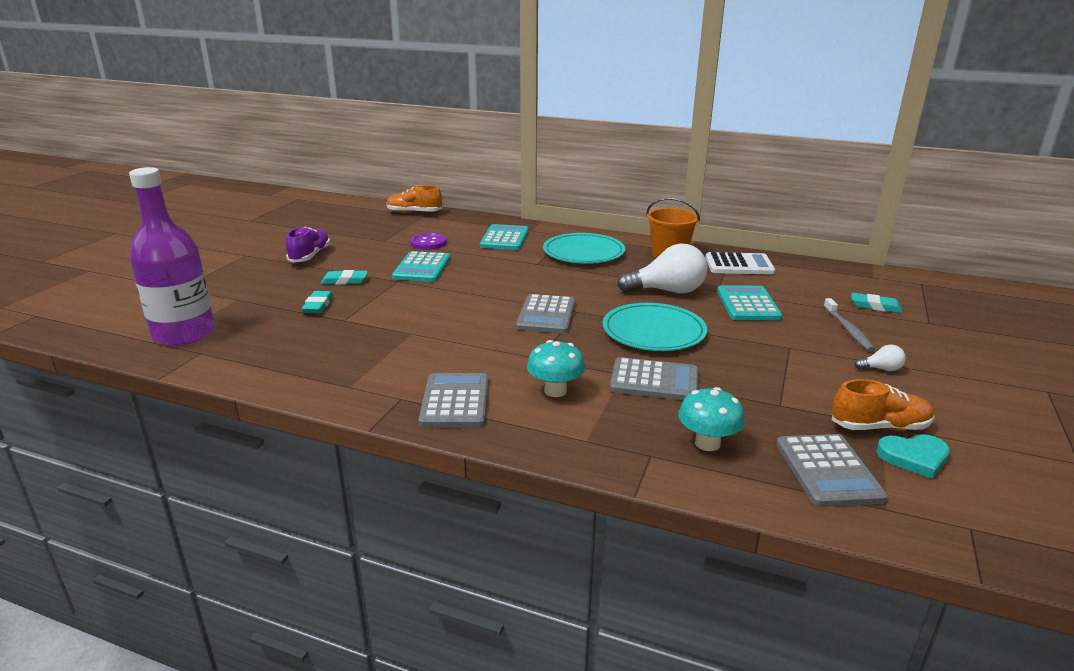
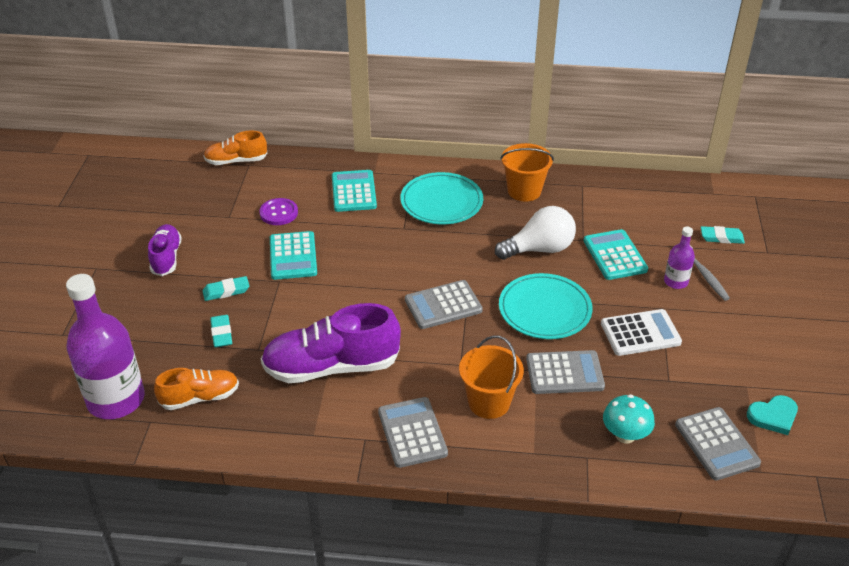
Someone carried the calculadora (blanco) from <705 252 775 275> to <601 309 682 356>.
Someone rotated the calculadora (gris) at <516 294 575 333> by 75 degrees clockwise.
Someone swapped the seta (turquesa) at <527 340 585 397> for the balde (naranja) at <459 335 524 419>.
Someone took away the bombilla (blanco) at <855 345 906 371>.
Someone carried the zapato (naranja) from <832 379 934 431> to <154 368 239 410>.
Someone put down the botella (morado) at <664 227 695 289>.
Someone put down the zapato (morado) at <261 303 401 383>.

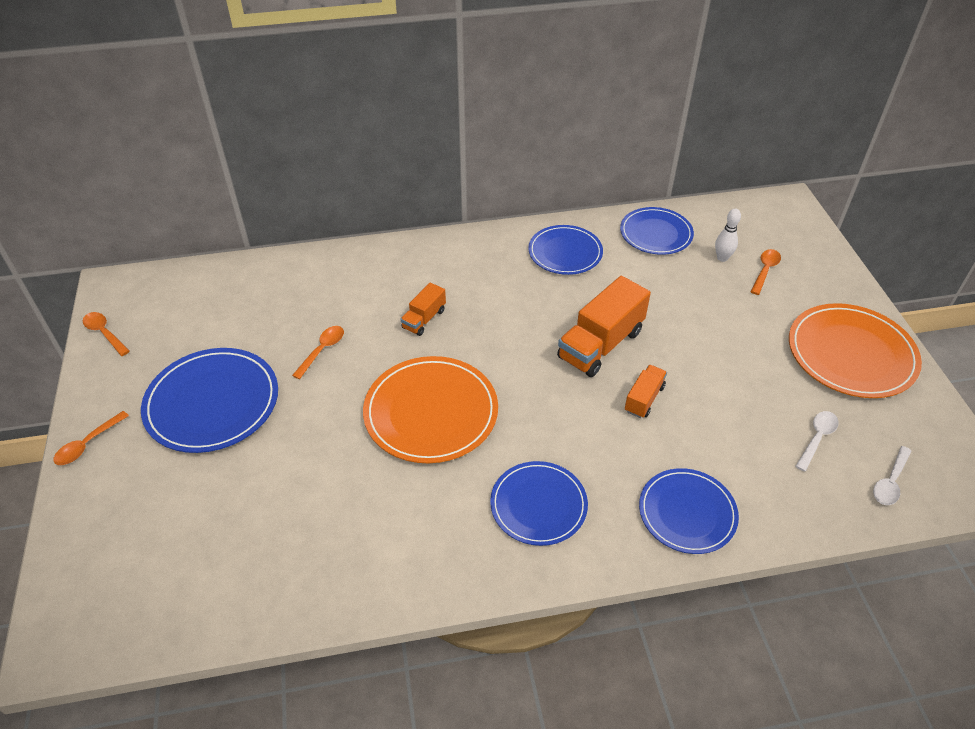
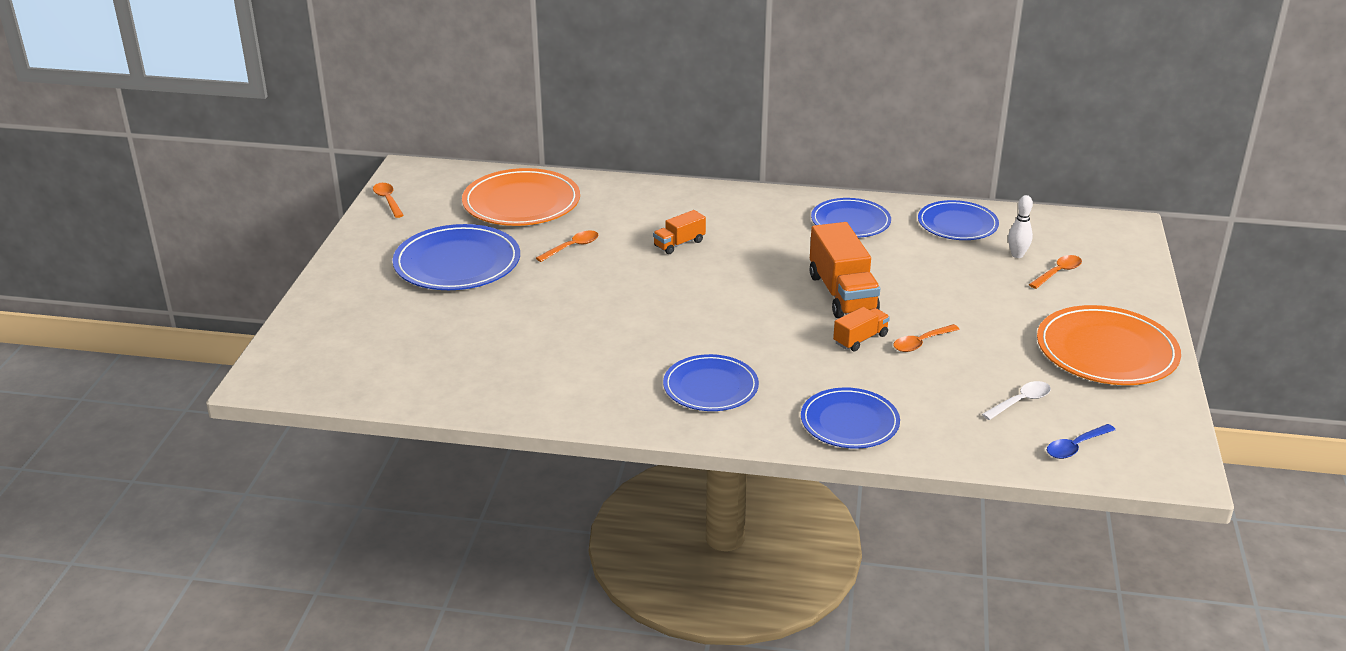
Someone rotated the camión (naranja) at <557 276 651 377> by 75 degrees counterclockwise.
Someone carried the plato (naranja) from <363 356 498 463> to <462 168 580 226>.
Someone carried the cuchara (naranja) from <53 411 129 465> to <893 324 960 352>.
Someone repainted the cuchara (blanco) at <873 446 912 505>, which became the cuchara (azul) at <1047 424 1115 459>.

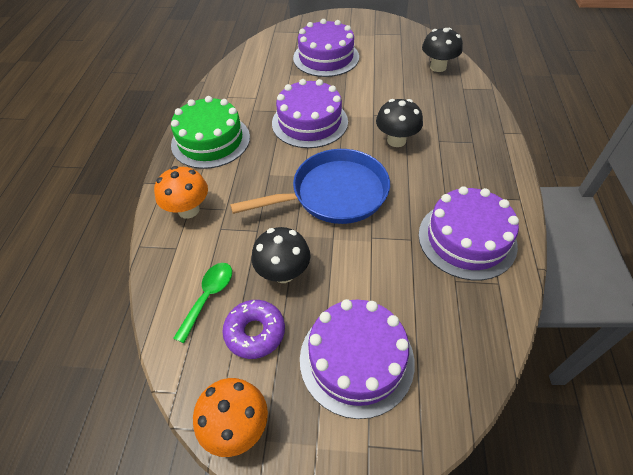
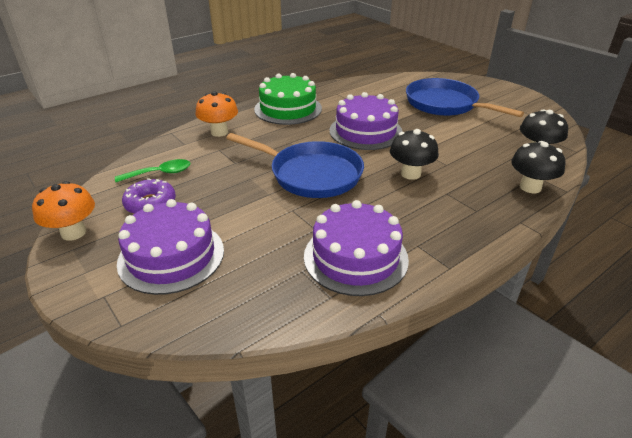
Someone swapped the tarta (morado) at <293 19 359 77> for the sartén (azul) at <406 78 524 117>.
Someone carried the seta (negro) from <252 227 311 283> to <511 141 565 193>.

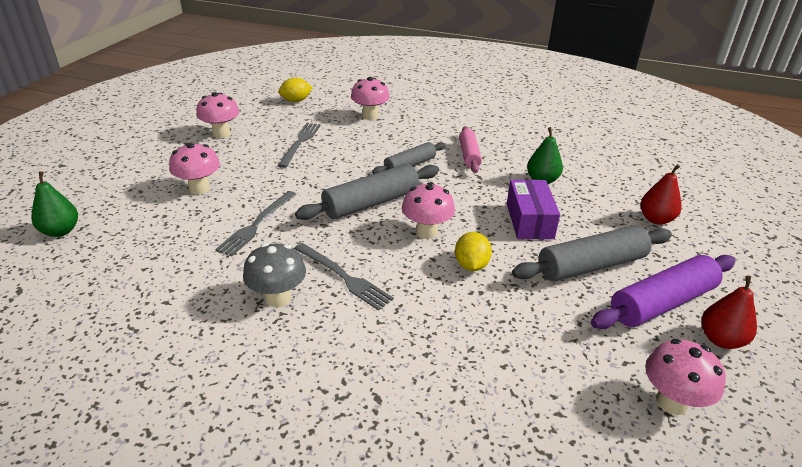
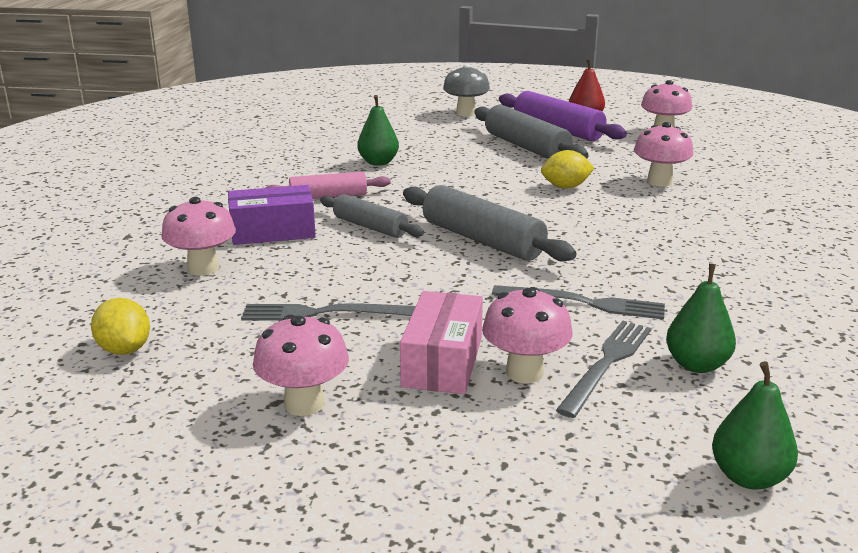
Someone took away the pera (rojo) at <640 164 682 225>.
Someone carried the caja (morado) from <507 179 560 239> to <228 185 316 245>.
Someone carried the seta (rosa) from <402 182 455 239> to <634 122 693 186>.
Someone carried the seta (gris) from <243 243 306 307> to <443 64 490 117>.
Someone carried the tenedor (gris) from <294 243 394 311> to <556 321 651 418>.
Someone put down the pera (verde) at <666 264 736 373>.
Someone put down the caja (rosa) at <400 291 483 394>.

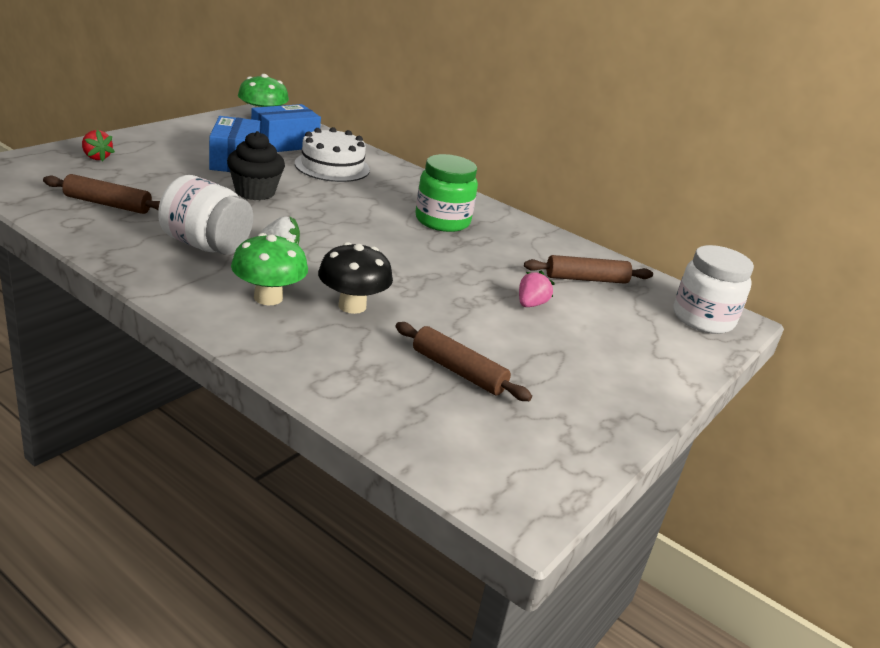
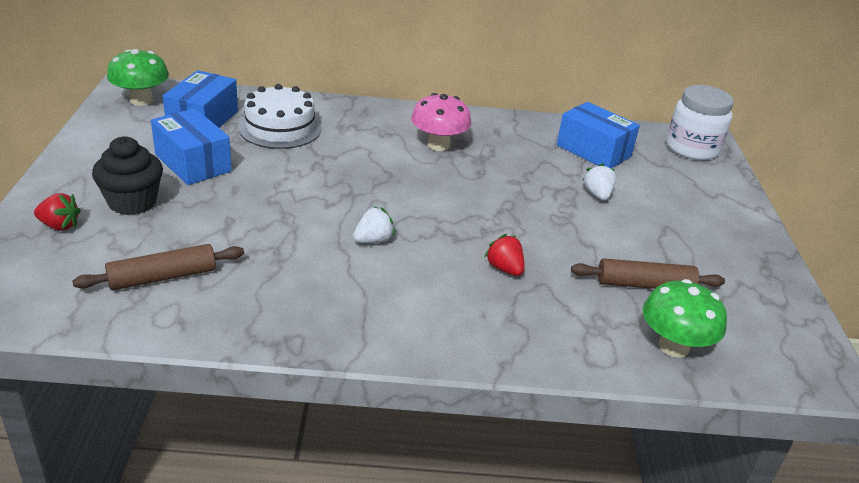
Someone carried the magdalena (negro) from <227 131 285 200> to <92 136 163 215>.
Someone swapped the tarro (verde) at <415 154 478 232> for the seta (rosa) at <411 93 471 151>.
Someone took away the tarro (blanco) at <158 175 253 255>.
Someone carried the seta (verde) from <231 233 308 305> to <643 279 727 358>.
Someone swapped the seta (negro) at <318 242 393 314> for the fresa (rojo) at <484 234 524 276>.
Someone swapped the rodillo (marrón) at <524 255 653 284> for the caja (azul) at <557 102 640 168>.
Someone repainted the fresa (rosa) at <519 271 555 307>, which became the fresa (blanco) at <582 163 616 201>.

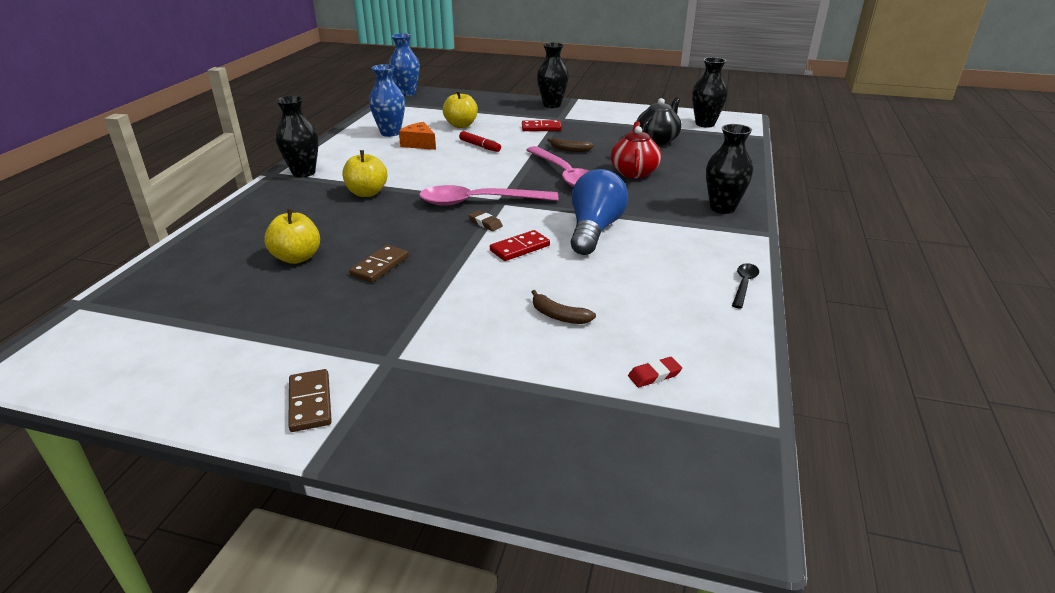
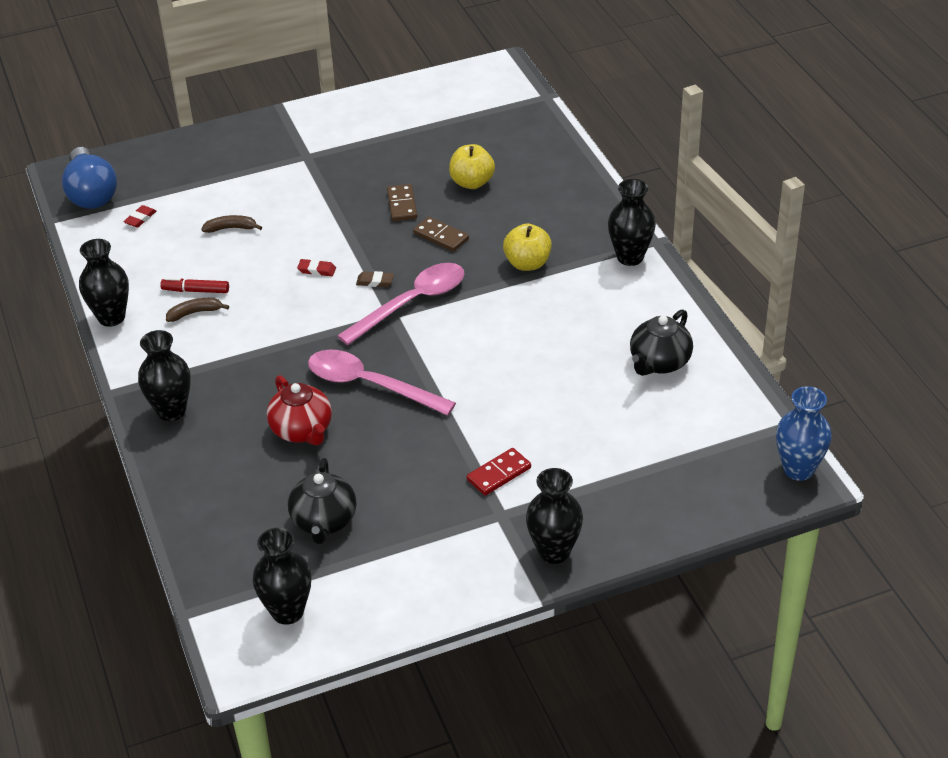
Someone swapped the florero (azul) at <369 64 405 137> for the tetera (negro) at <630 309 693 376>.
Someone took away the manzana (amarillo) at <443 90 478 128>.
Someone took away the queso (naranja) at <399 122 436 150>.
Someone carried the rotulador (rojo) from <459 131 501 152> to <160 278 229 293>.
Someone carried the plátano (marrón) from <547 138 594 152> to <166 298 229 322>.
Someone carried the bombilla (azul) from <571 169 628 255> to <62 147 117 209>.
Someone swapped the ficha de dominó (rojo) at <490 230 550 261> for the goma de borrar (rojo) at <297 259 336 276>.
Someone swapped the cuchara (negro) at <732 263 759 309> for the florero (negro) at <79 239 129 327>.
Someone carried the ficha de dominó (marrón) from <288 369 332 432> to <413 217 469 252>.

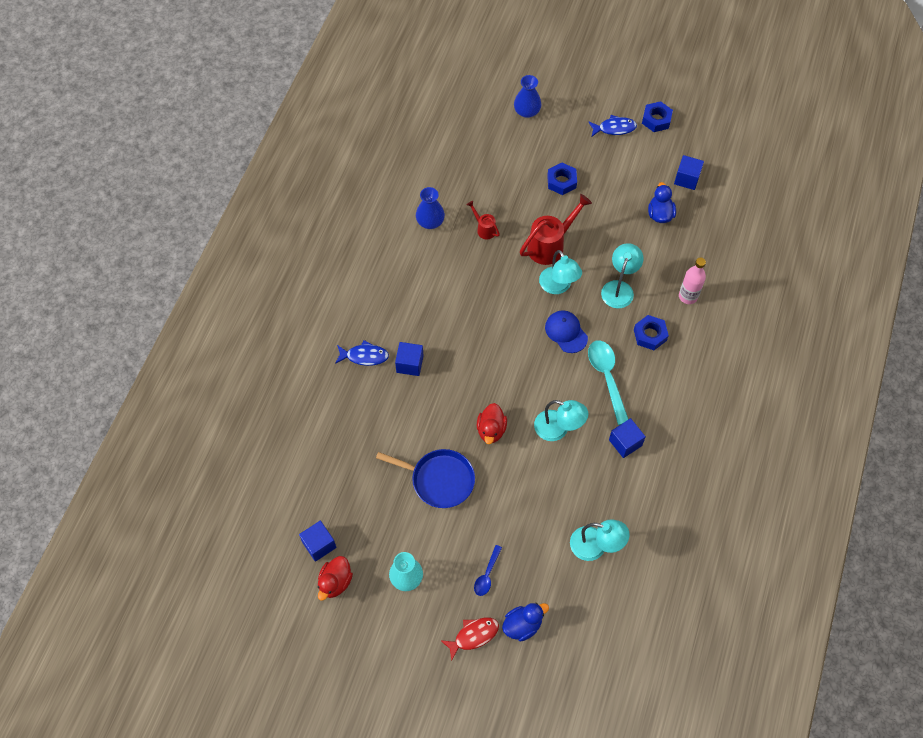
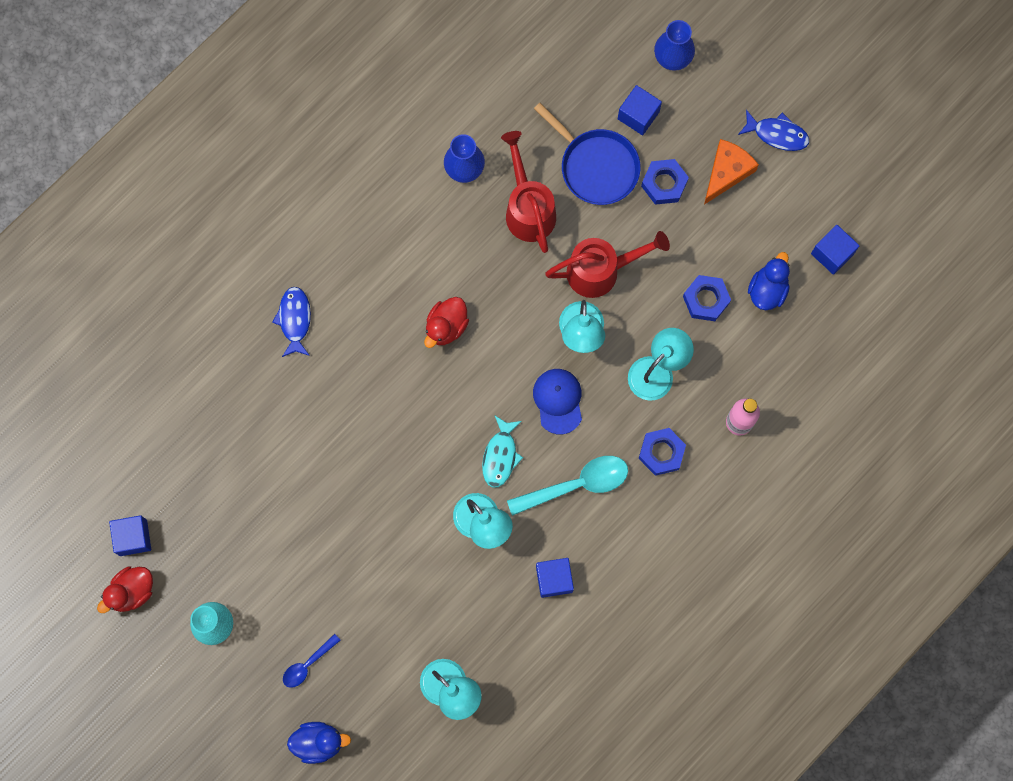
Someone carried the tuerca (azul) from <642 101 673 132> to <683 275 731 321>.
Someone scaled the regadera (rojo) at <467 201 500 239> by 1.91.
Someone rotated the pez (azul) at <335 340 389 366> by 120 degrees counterclockwise.
Someone rotated the cuchara (turquesa) at <588 341 629 425> by 60 degrees clockwise.
Someone carried the cubo (azul) from <395 342 424 376> to <618 85 662 135>.
Someone carried the pato (rojo) from <477 403 507 444> to <424 297 469 348>.
Someone carried the sartén (azul) from <376 449 475 508> to <534 103 641 205>.
Someone took away the pez (rojo) at <440 617 499 661>.
Someone put down the queso (naranja) at <704 139 759 205>.
Someone put down the pez (turquesa) at <482 415 523 488>.

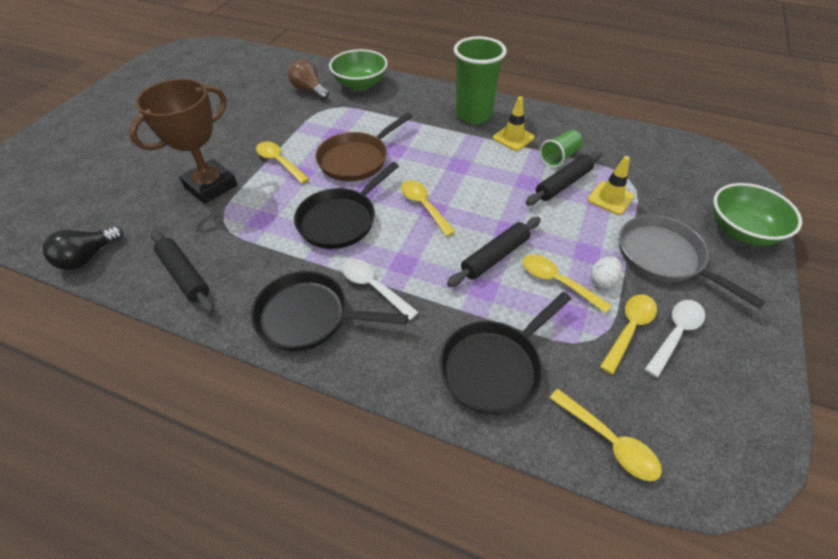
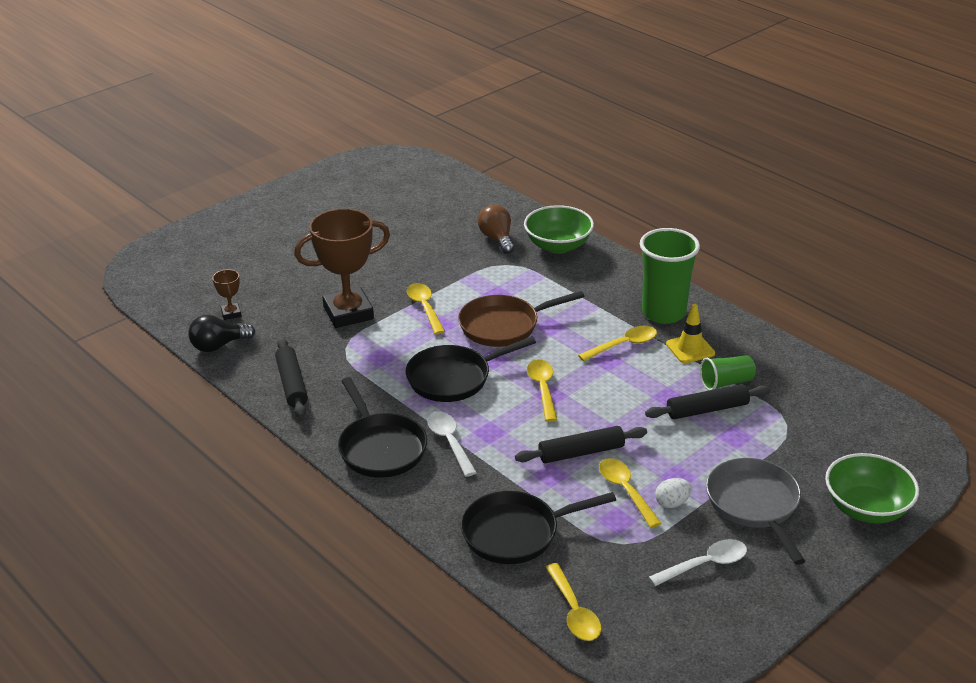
Someone took away the cono de tráfico (amarillo) at <588 156 634 215>.
Someone rotated the sartén (negro) at <251 271 408 351> by 150 degrees counterclockwise.
Someone carried the cuchara (amarillo) from <600 294 657 375> to <578 326 657 362>.
Someone put down the trofeo (marrón) at <212 269 241 320>.

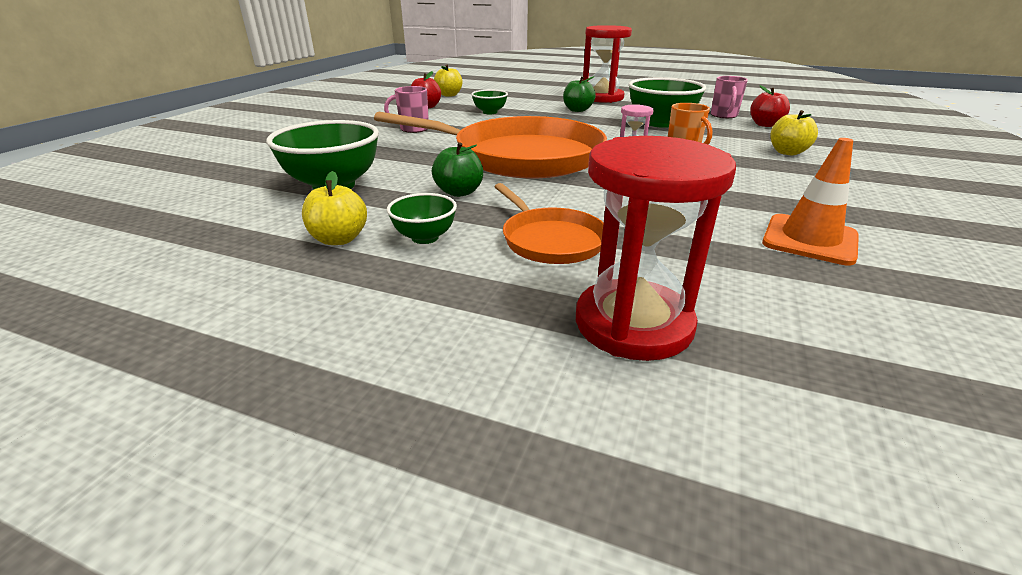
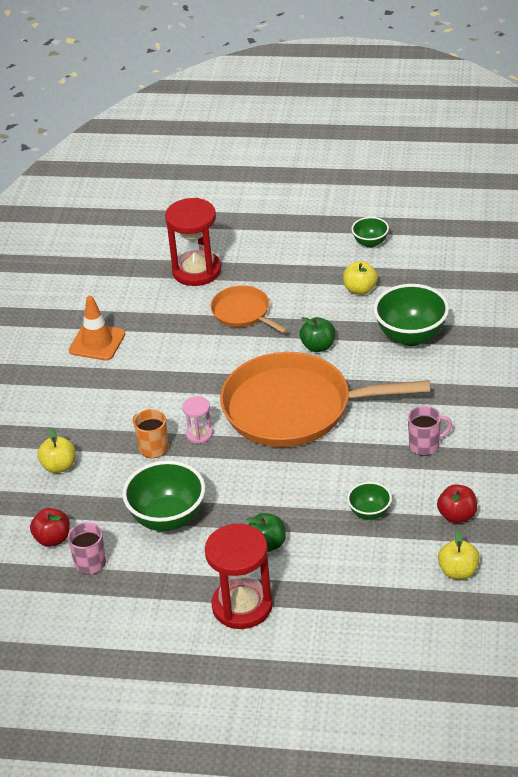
Someone carried the cuenco (verde) from <387 193 457 244> to <351 217 389 248>.

